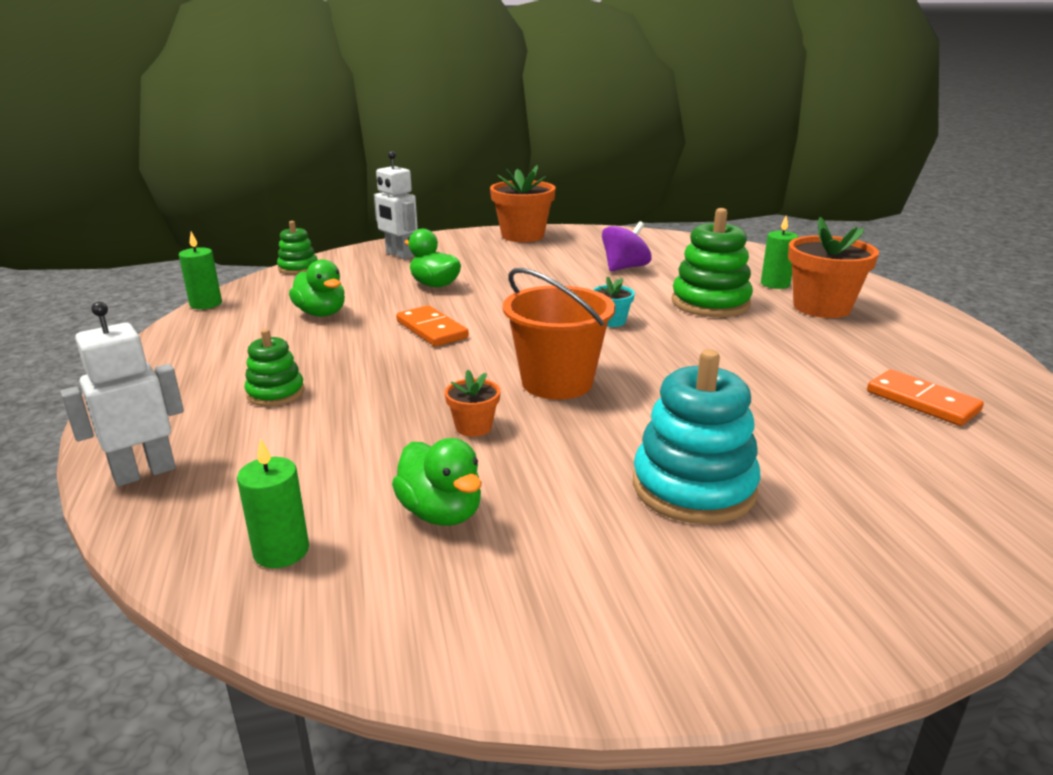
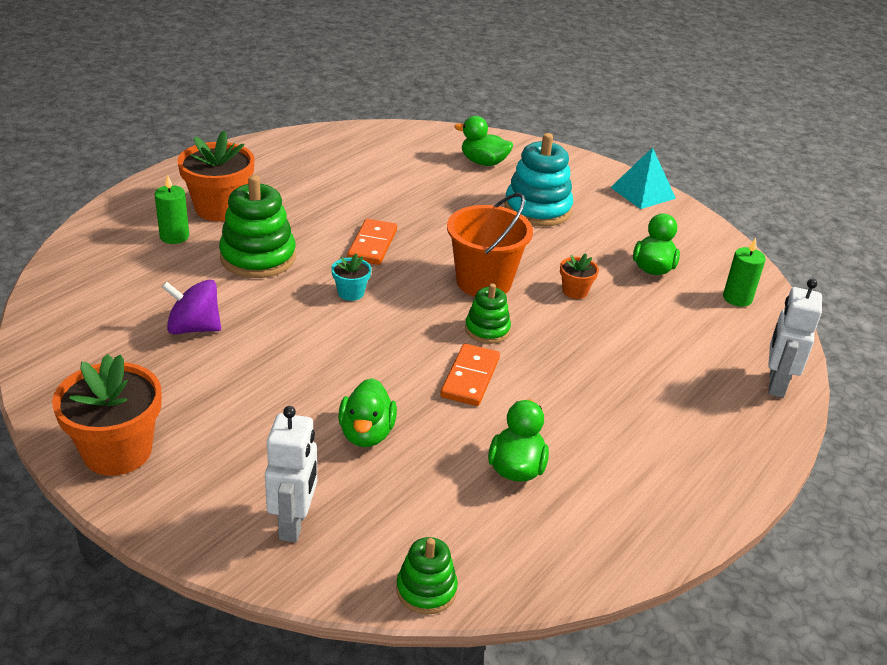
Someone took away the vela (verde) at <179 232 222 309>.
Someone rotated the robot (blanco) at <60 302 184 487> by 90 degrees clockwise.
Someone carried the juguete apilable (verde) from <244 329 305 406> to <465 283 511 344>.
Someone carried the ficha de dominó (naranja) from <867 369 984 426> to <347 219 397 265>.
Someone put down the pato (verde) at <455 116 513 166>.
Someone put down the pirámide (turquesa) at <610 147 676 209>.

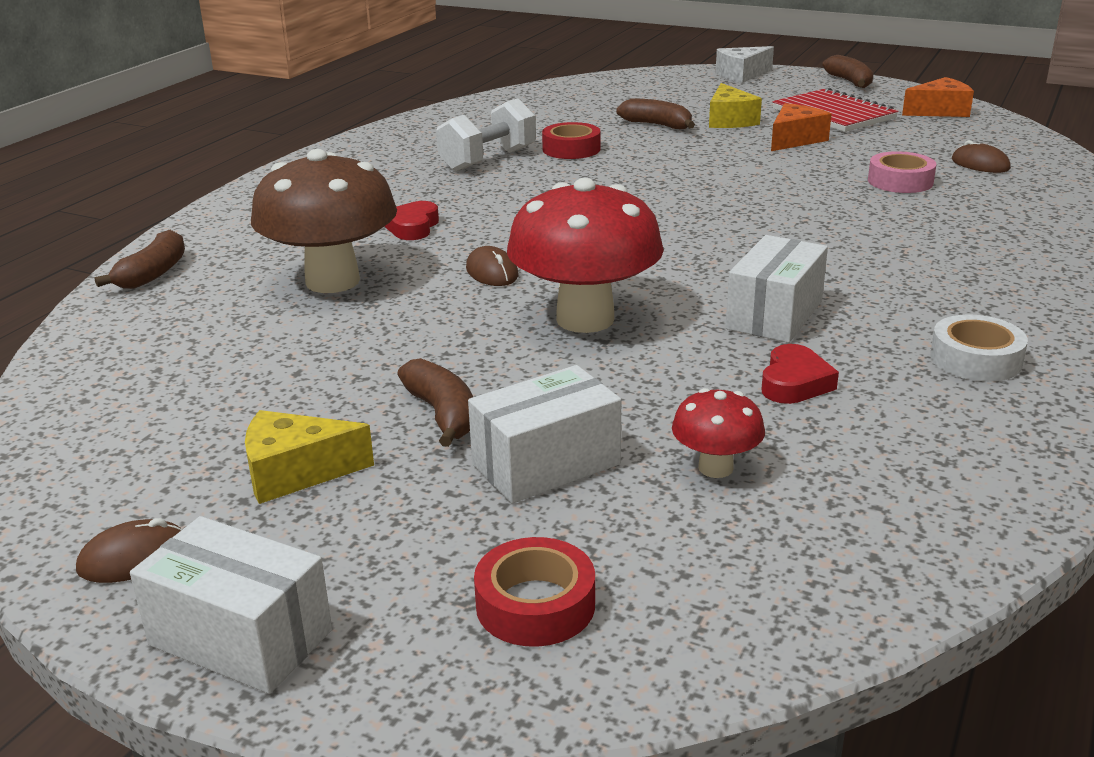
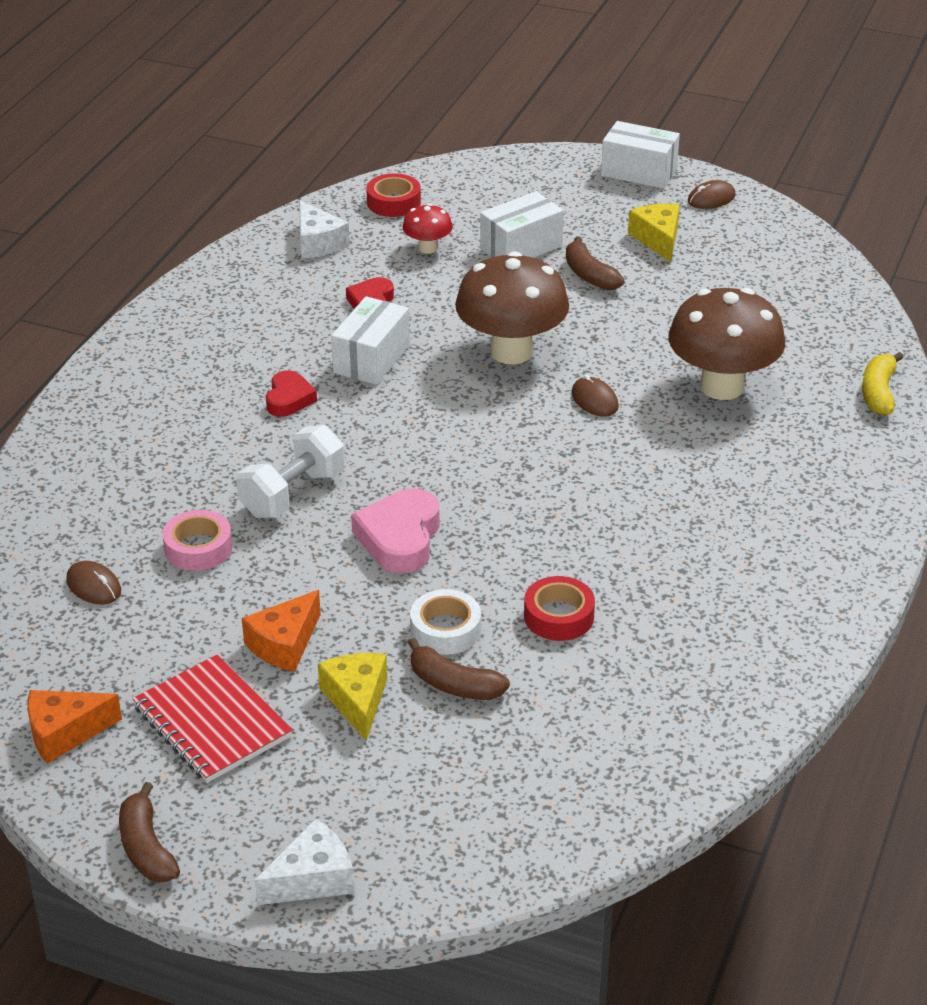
Someone carried the mancuerna (blanco) from <436 98 536 171> to <237 425 345 518>.
Someone repainted the seta (rojo) at <507 178 664 333>, which became the seta (marrón) at <455 251 569 365>.
Someone carried the corazón (rojo) from <384 201 439 240> to <266 370 317 417>.
Someone repainted the plátano (marrón) at <94 230 185 289>, which became the plátano (amarillo) at <862 352 904 415>.
Someone carried the cinta adhesiva (blanco) from <930 314 1028 382> to <410 589 481 655>.
Someone rotated the queso (amarillo) at <245 410 374 504> by 90 degrees counterclockwise.
Someone carried the cinta adhesiva (rojo) from <474 537 595 647> to <366 173 421 217>.
Someone put down the queso (blanco) at <299 200 350 259>.
Someone put down the corazón (rosa) at <351 488 440 573>.

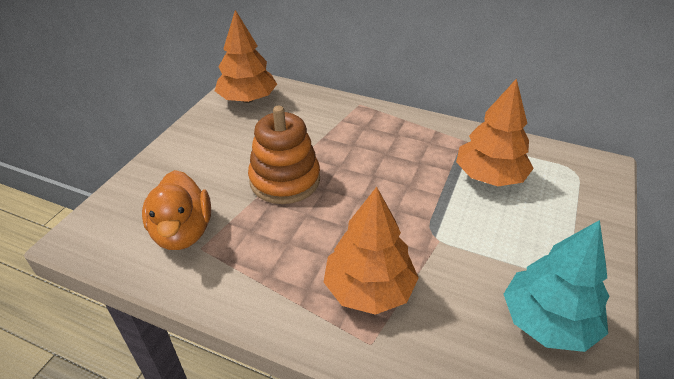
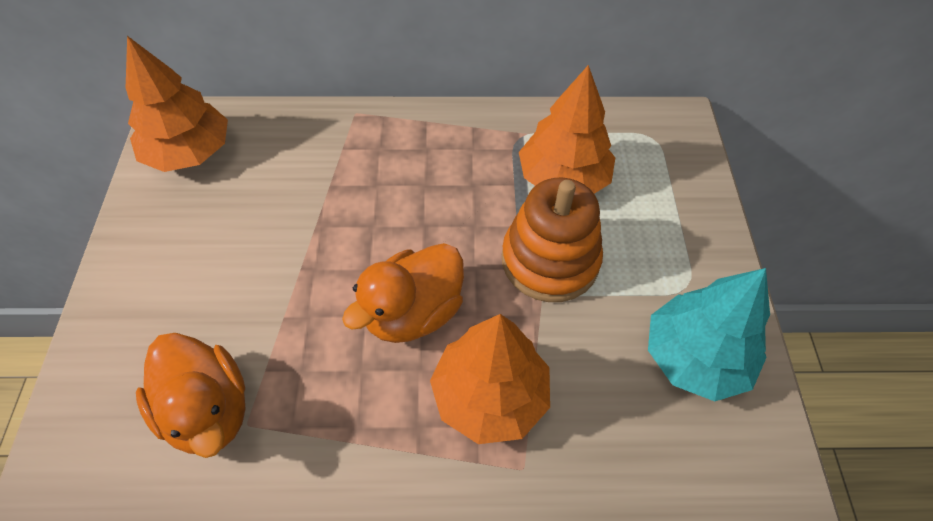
Someone carried the juguete apilable (naranja) from <248 106 320 204> to <502 178 603 302>.
Someone put down the pato (naranja) at <342 243 464 343>.

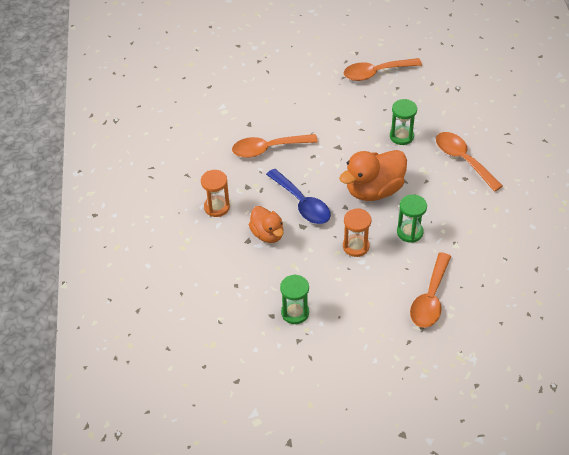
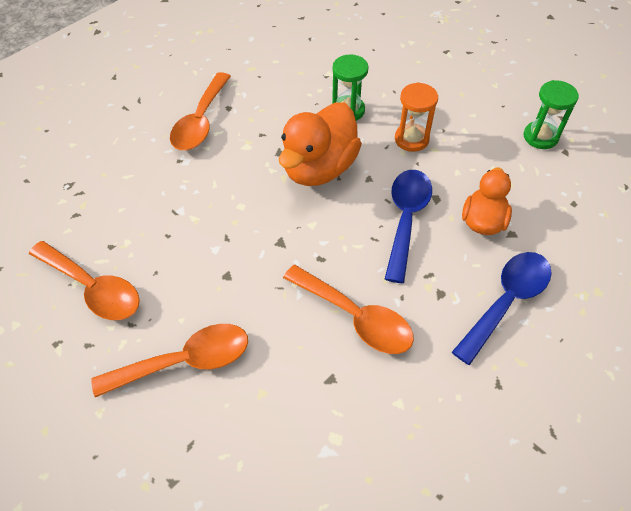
Someone took away the reloj de arena (verde) at <390 99 417 145>.
Someone rotated the pato (naranja) at <339 150 407 201> by 105 degrees clockwise.
Someone swapped the reloj de arena (naranja) at <201 170 230 217> for the cuchara (azul) at <452 252 552 365>.
Someone carried the cuchara (naranja) from <410 252 451 328> to <91 324 248 397>.

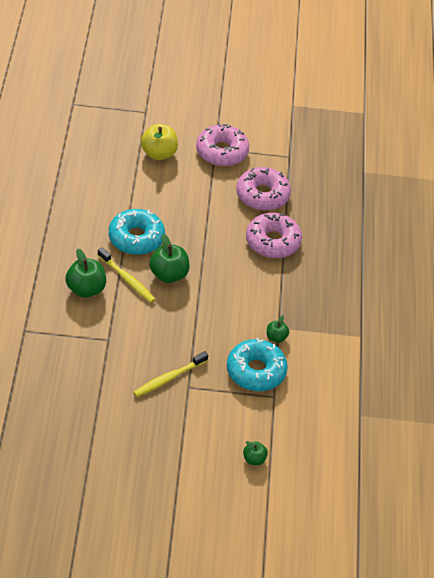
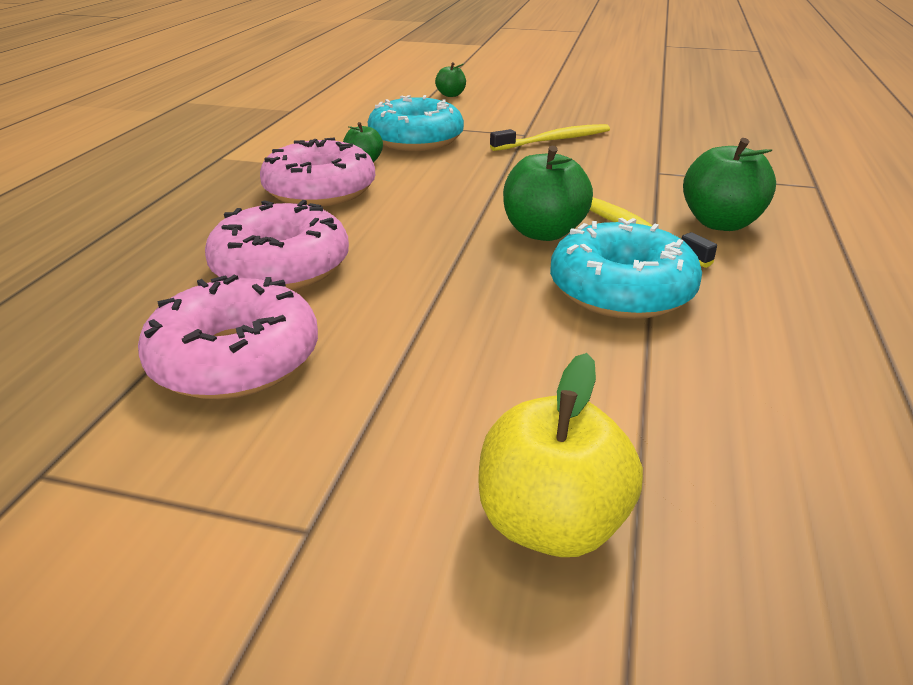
Someone carried the rosquilla (rosa) from <196 123 249 167> to <260 138 375 207>.

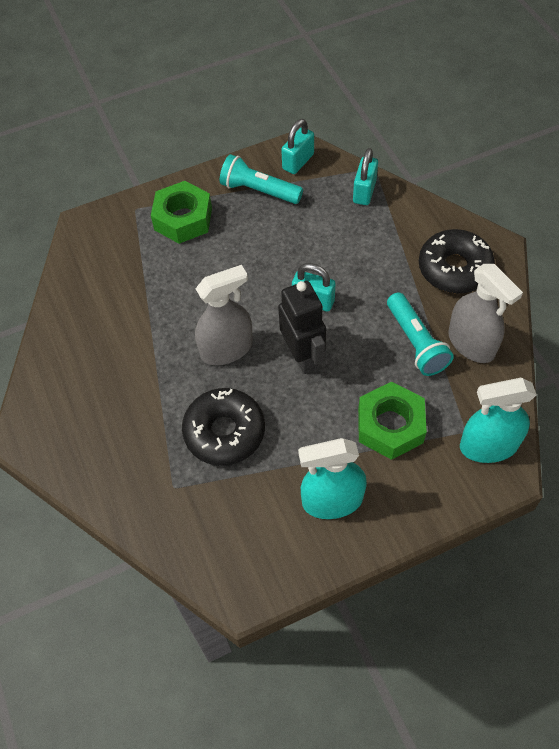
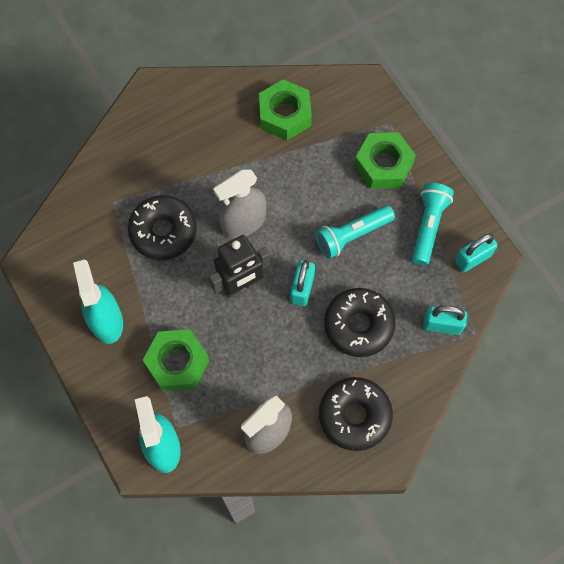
Someone rotated the candado (turquesa) at <281 119 314 174> by 60 degrees counterclockwise.
Someone rotated the pulverizador (gris) at <195 265 253 365> by 90 degrees clockwise.
Someone carried the lámpara de mano (turquesa) from <387 292 454 376> to <315 205 395 259>.
Someone put down the tuerca (verde) at <259 79 312 140>.
Someone put down the rosquilla (negro) at <324 288 396 357>.

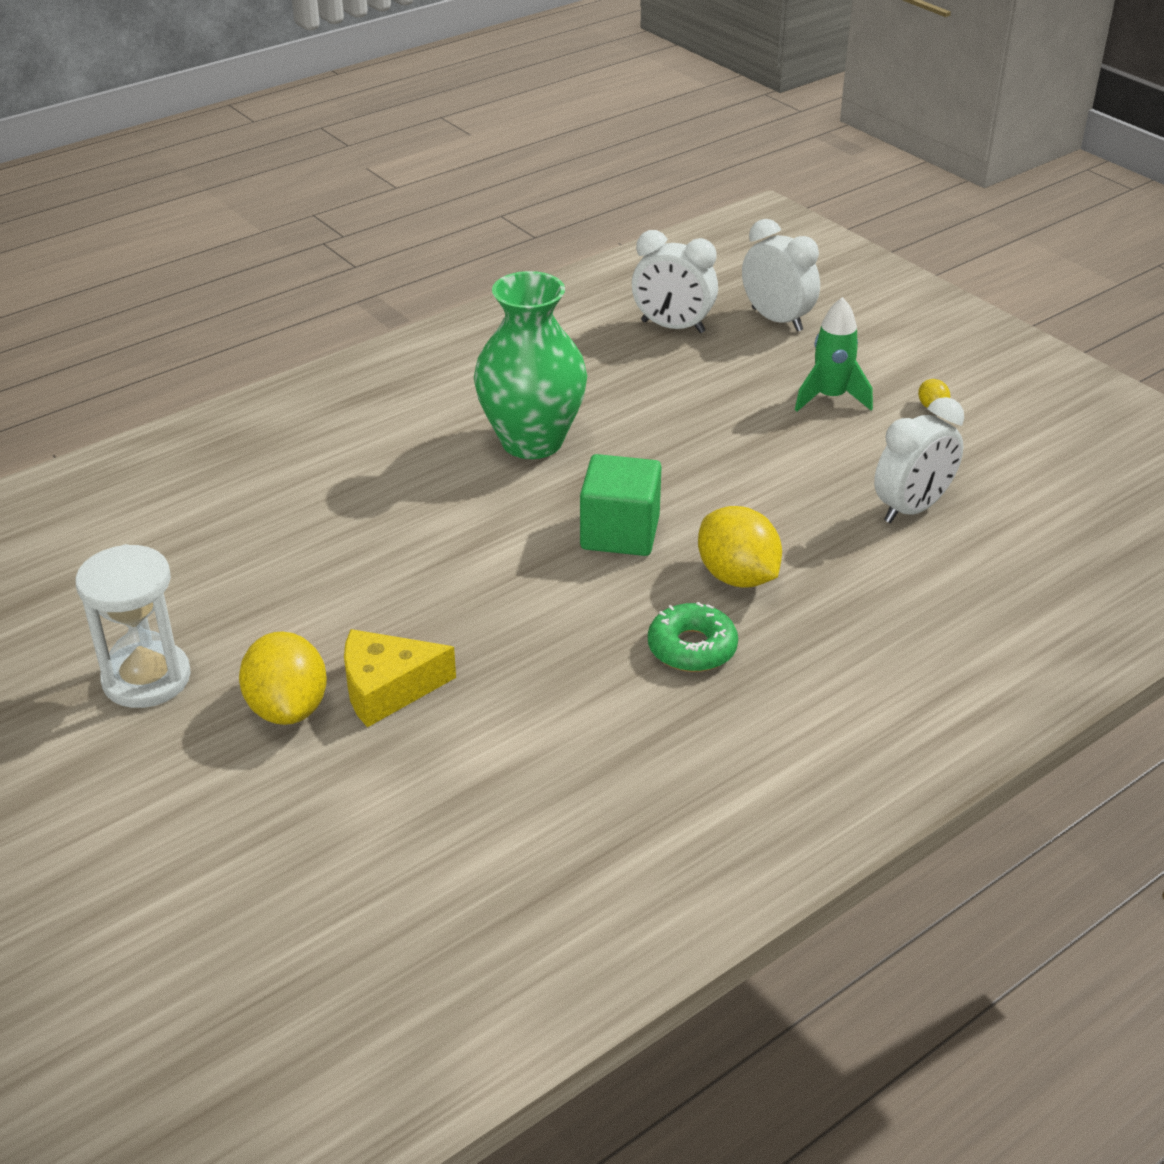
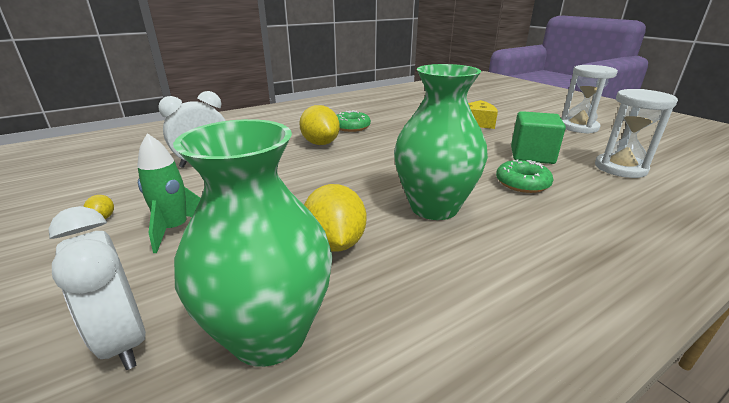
Someone swapped the despertador (blanco) at <632 230 718 333> for the florero (verde) at <173 119 333 367>.
Someone carried the cubo (verde) from <580 454 661 556> to <511 111 566 164>.
Someone carried the limón (amarillo) from <239 631 327 725> to <304 184 366 252>.
Someone put down the reloj de arena (blanco) at <595 89 678 178>.
Someone put down the rosquilla (verde) at <496 159 553 193>.

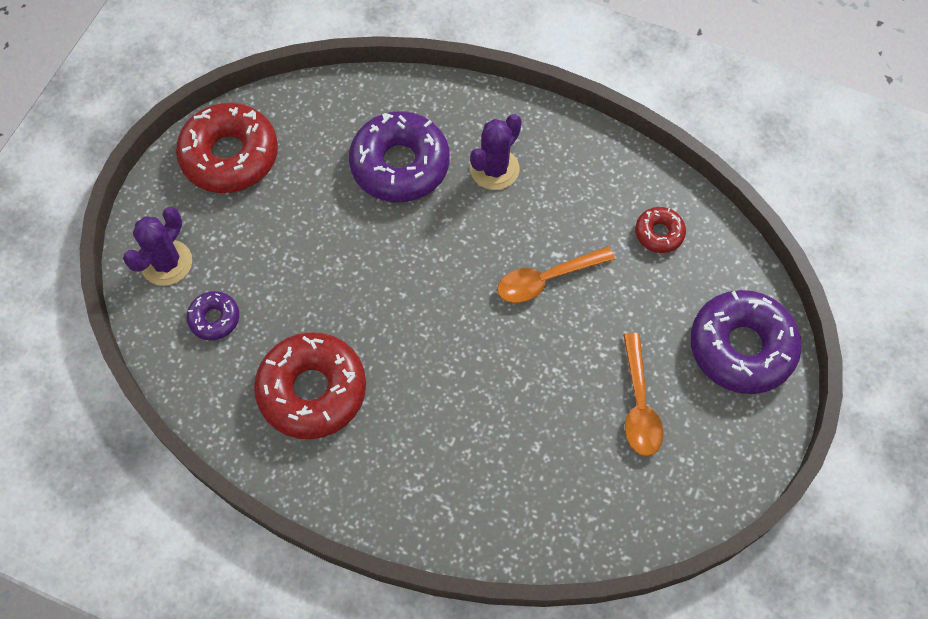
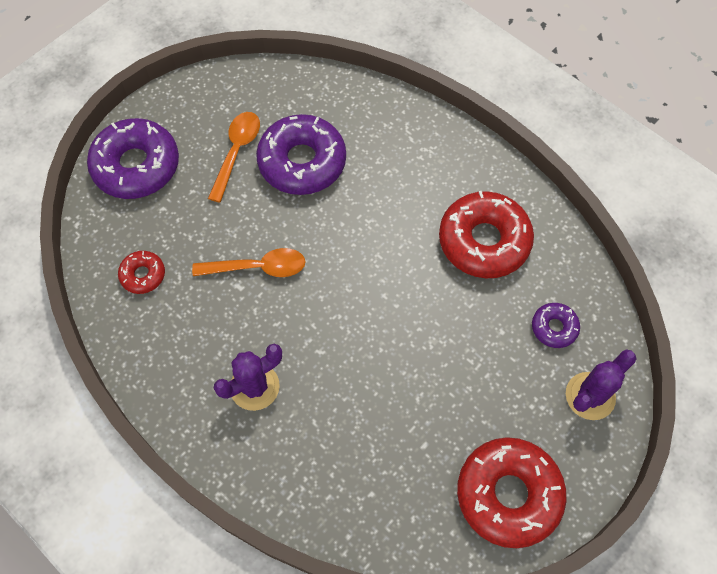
Someone carried the rosquilla (morado) from <349 111 450 202> to <256 114 346 195>.

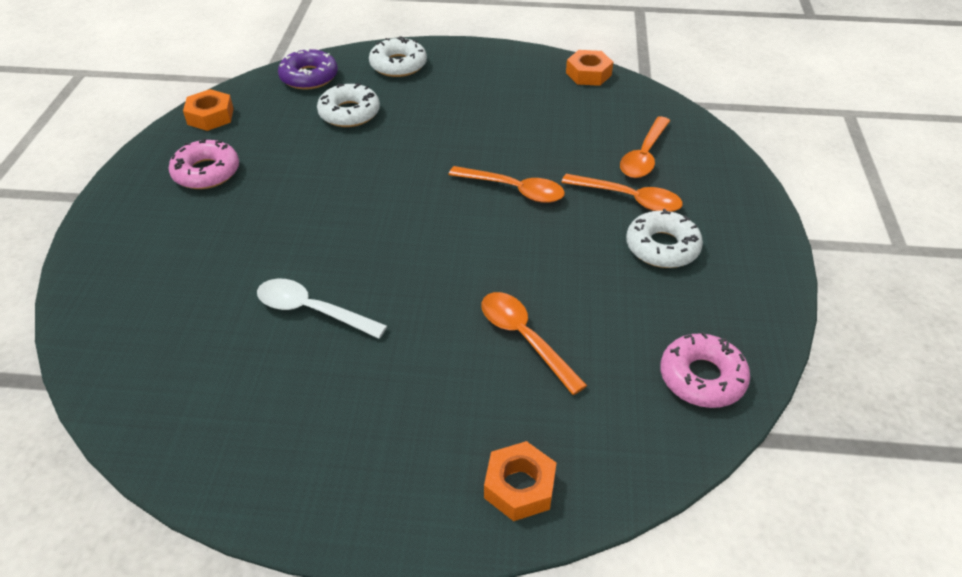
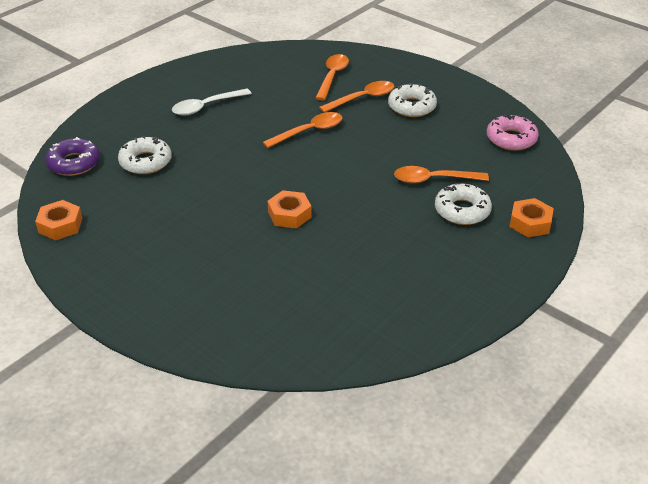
Someone carried the rosquilla (blanco) from <369 36 427 77> to <435 183 492 225>.
Someone carried the tuerca (naranja) from <566 50 613 86> to <268 190 312 228>.
Someone rotated the cuchara (naranja) at <620 116 670 178> by 135 degrees counterclockwise.
Someone took away the rosquilla (rosa) at <169 138 239 189>.
Someone carried the cuchara (blanco) from <257 279 387 339> to <172 89 252 115>.

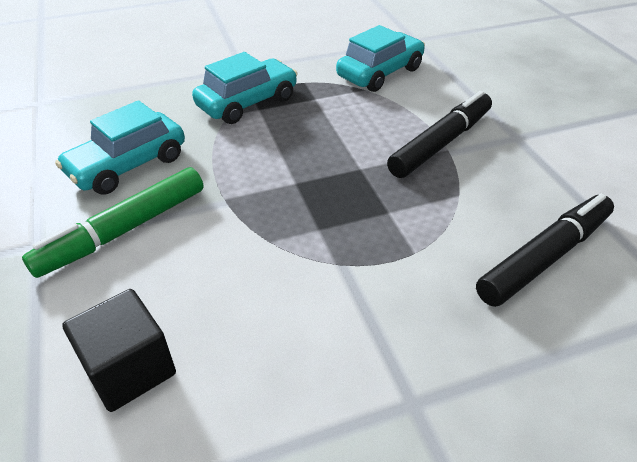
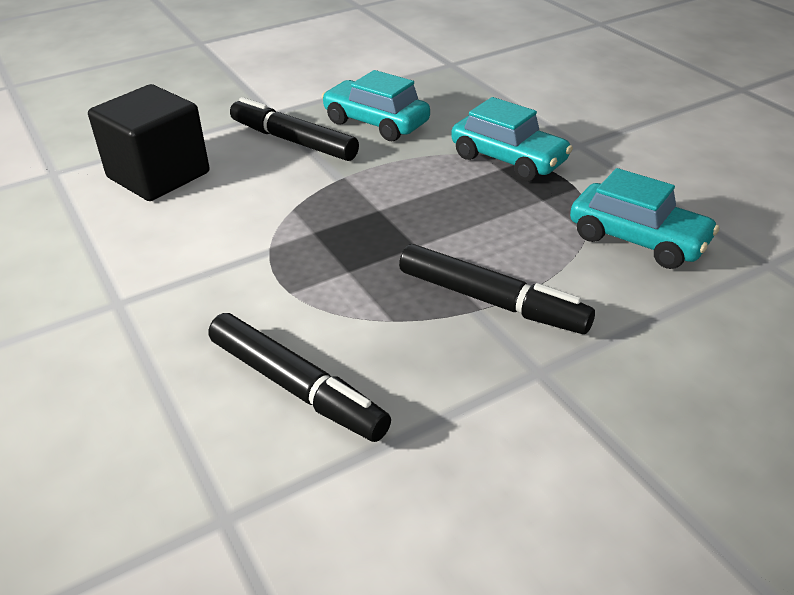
Someone repainted the rotulador (verde) at <22 167 204 278>, which became the rotulador (negro) at <230 97 359 161>.
Someone scaled the cubo (negro) at <62 289 176 412> by 1.52.

